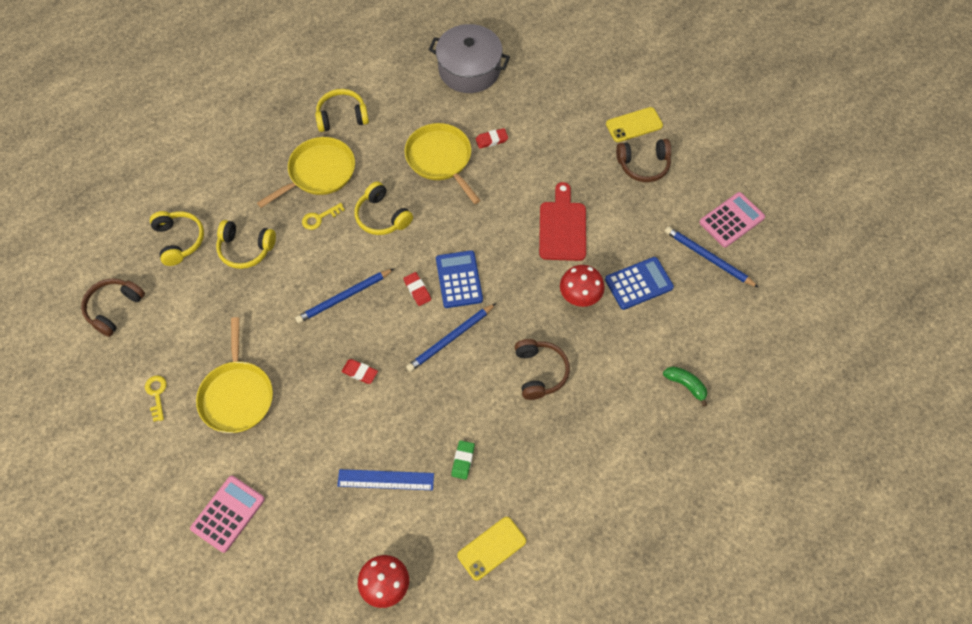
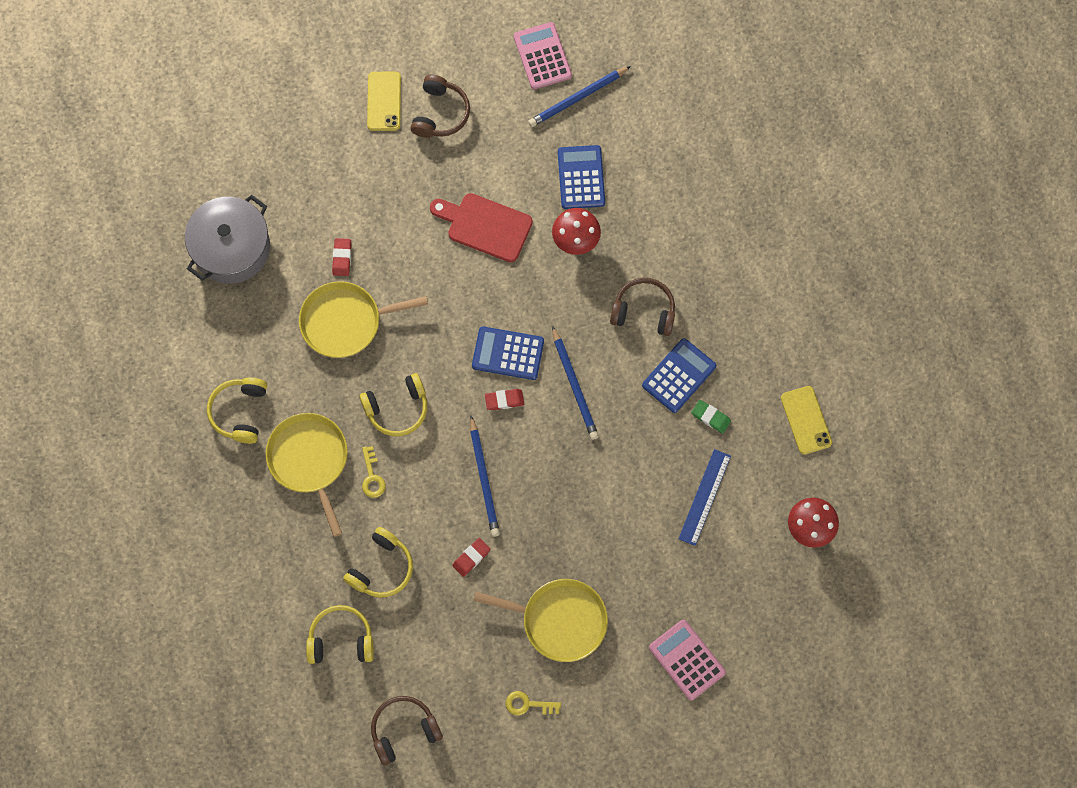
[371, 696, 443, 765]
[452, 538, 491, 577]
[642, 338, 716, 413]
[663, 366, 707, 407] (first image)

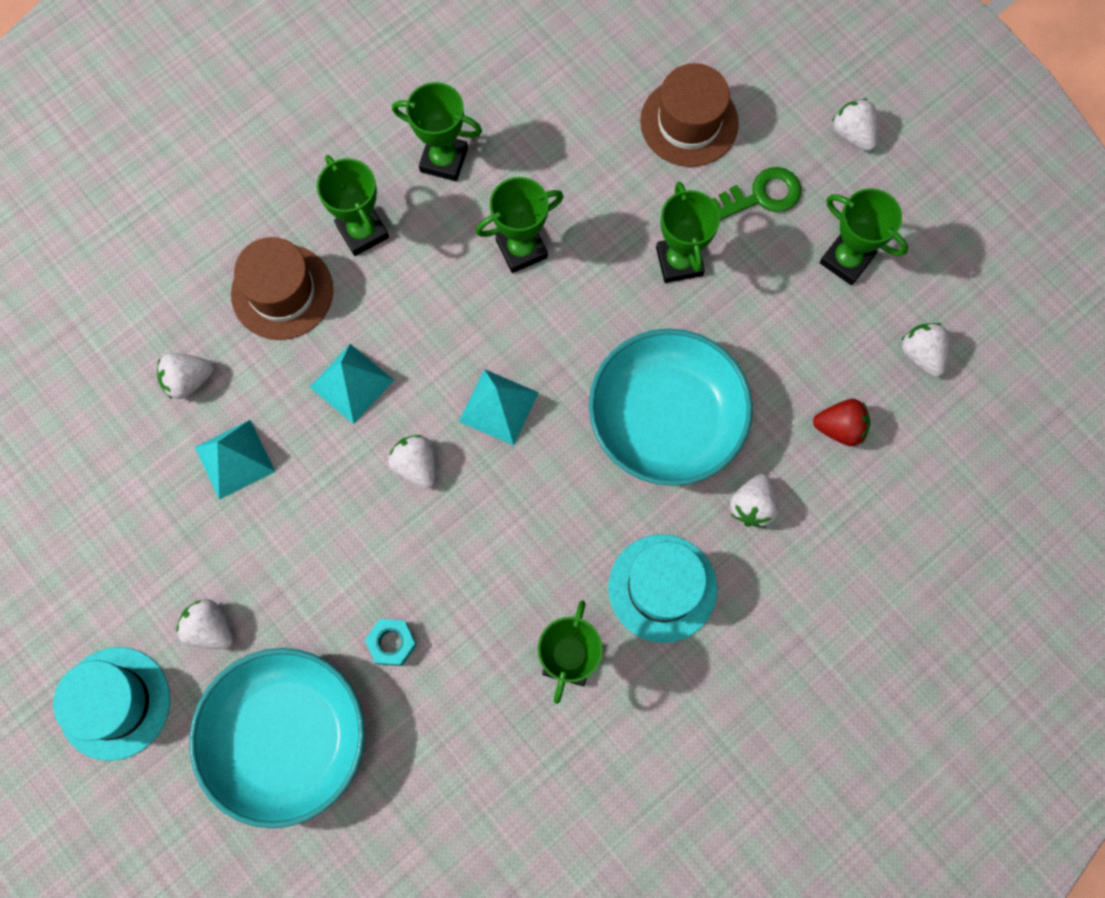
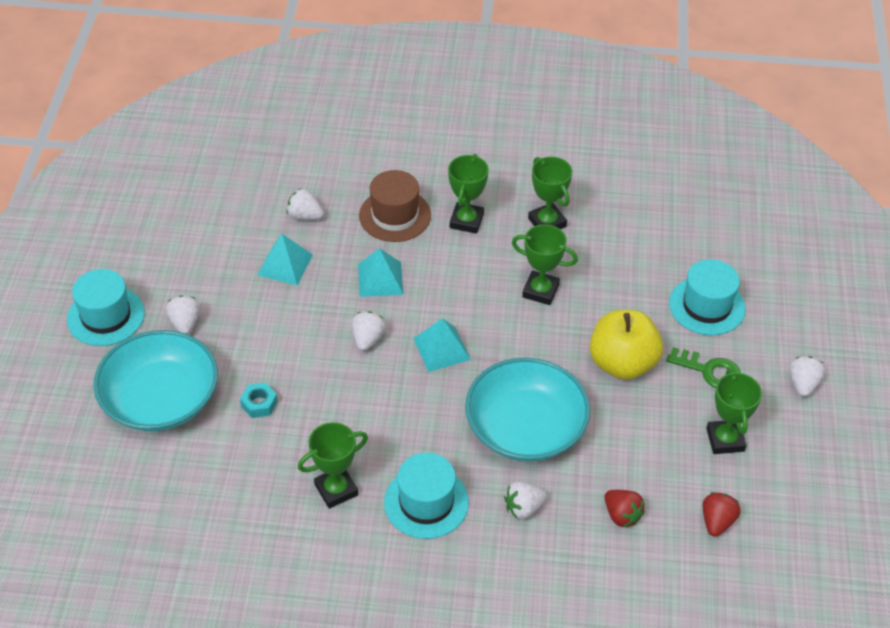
[590, 310, 663, 380]
[669, 259, 745, 335]
[703, 492, 741, 537]

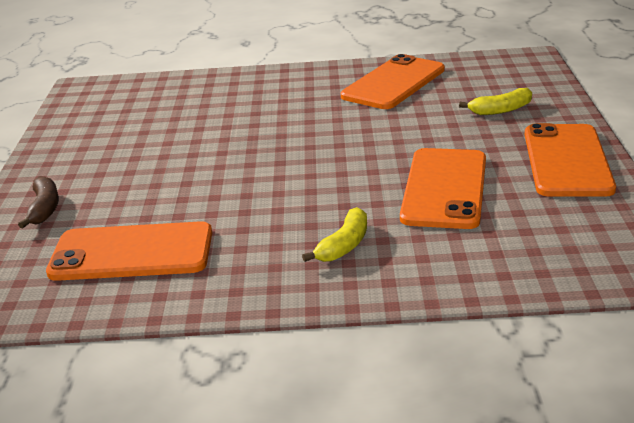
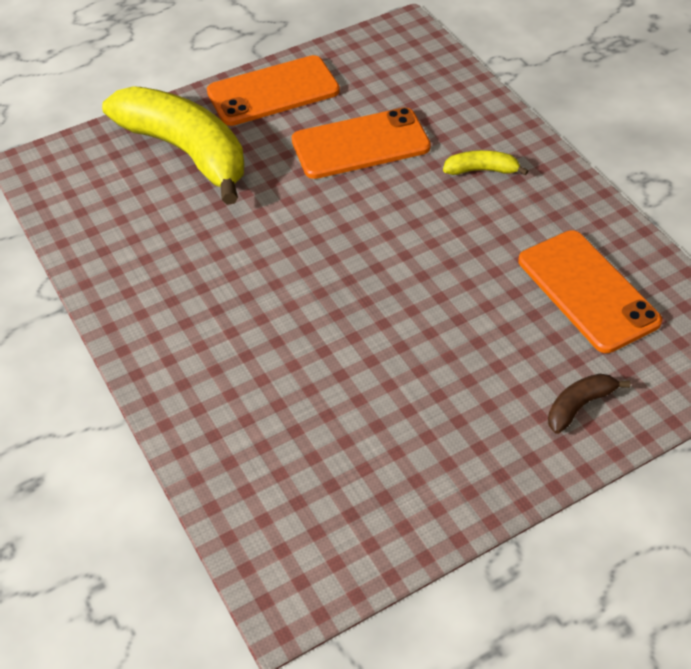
[102, 86, 244, 205]
[341, 54, 445, 109] (first image)

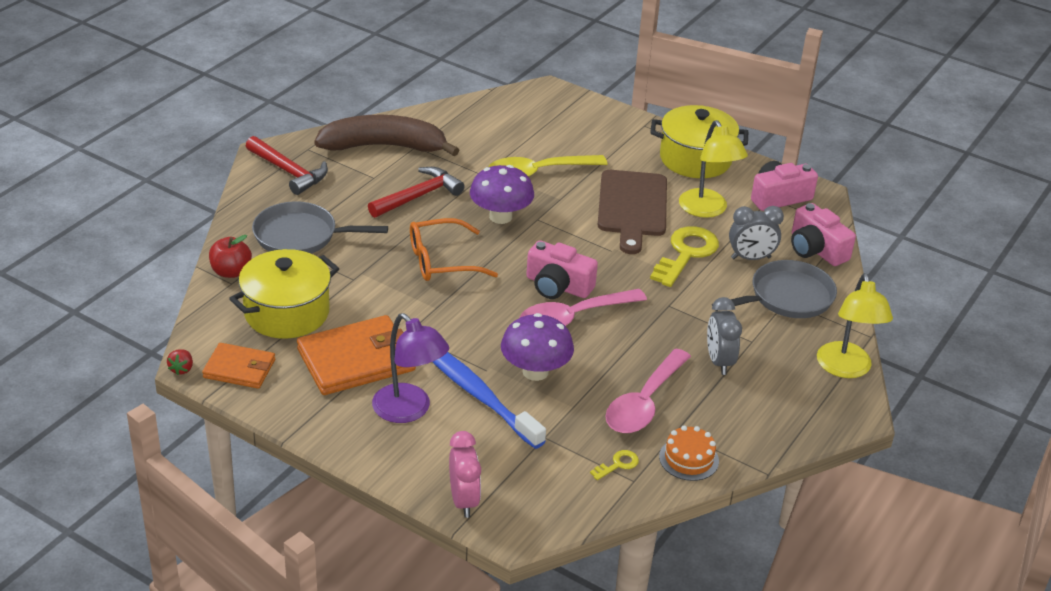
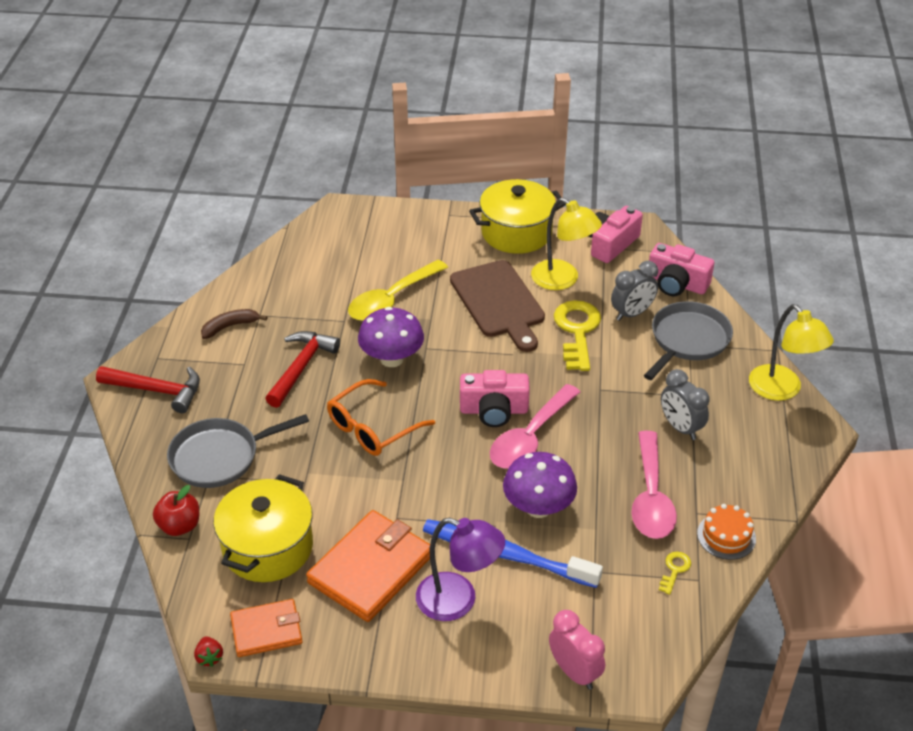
[201, 309, 267, 339]

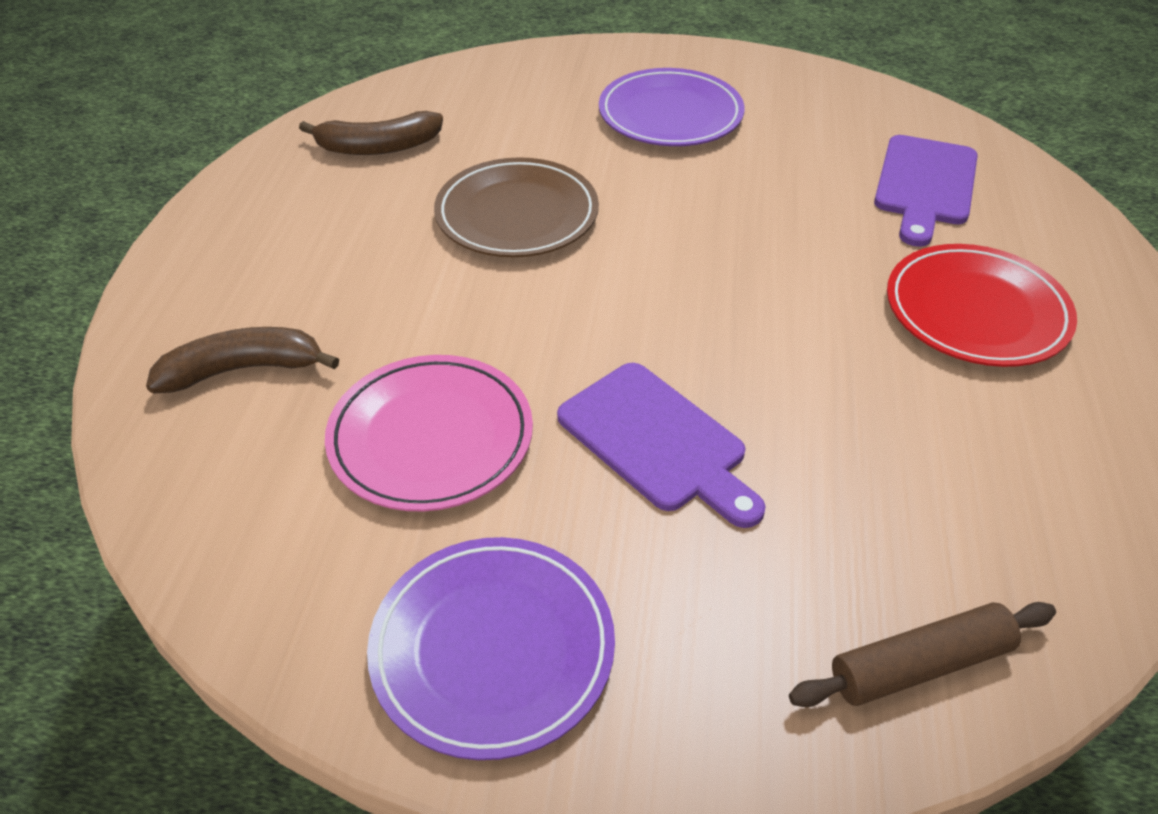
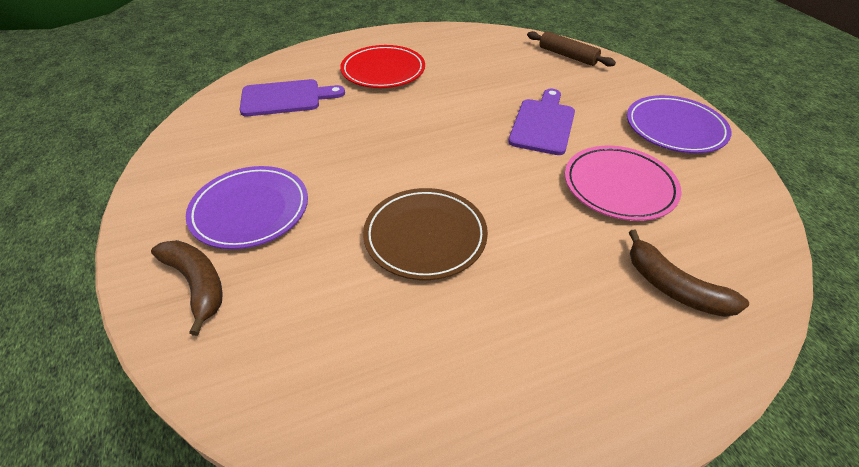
[151, 240, 223, 336]

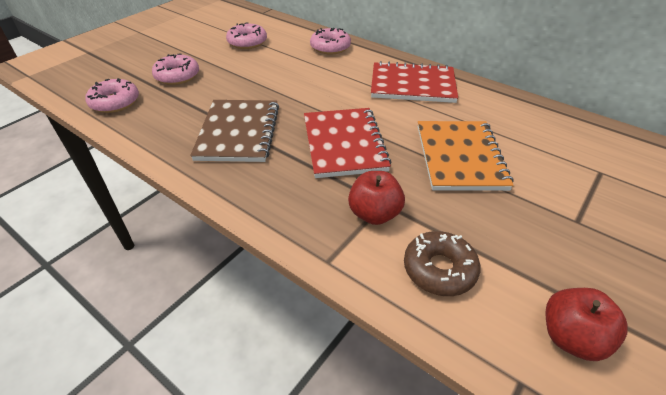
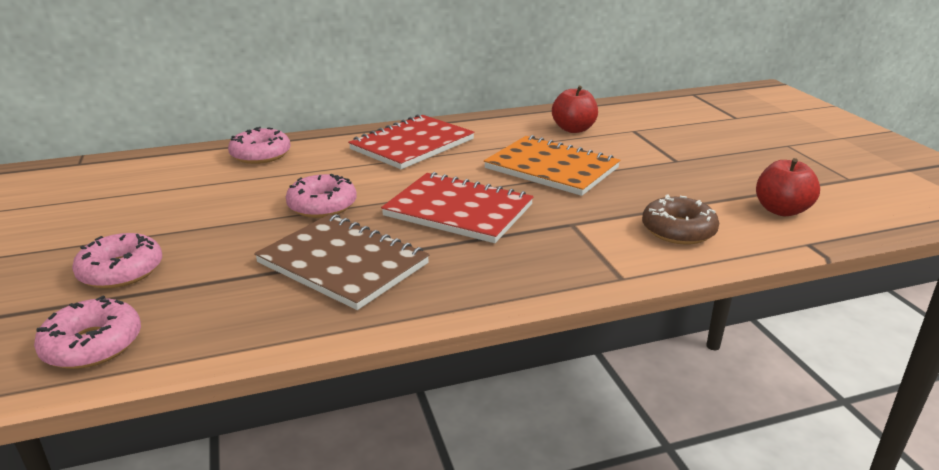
[286, 174, 357, 218]
[552, 86, 598, 133]

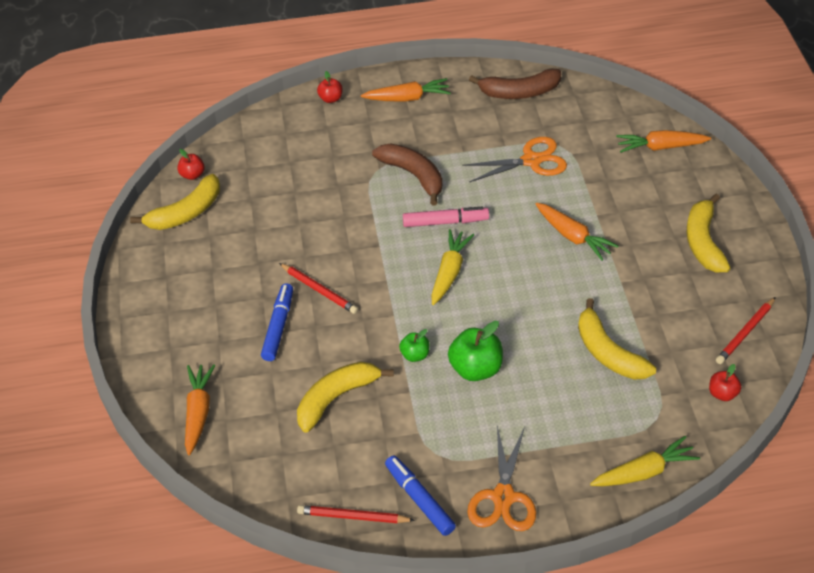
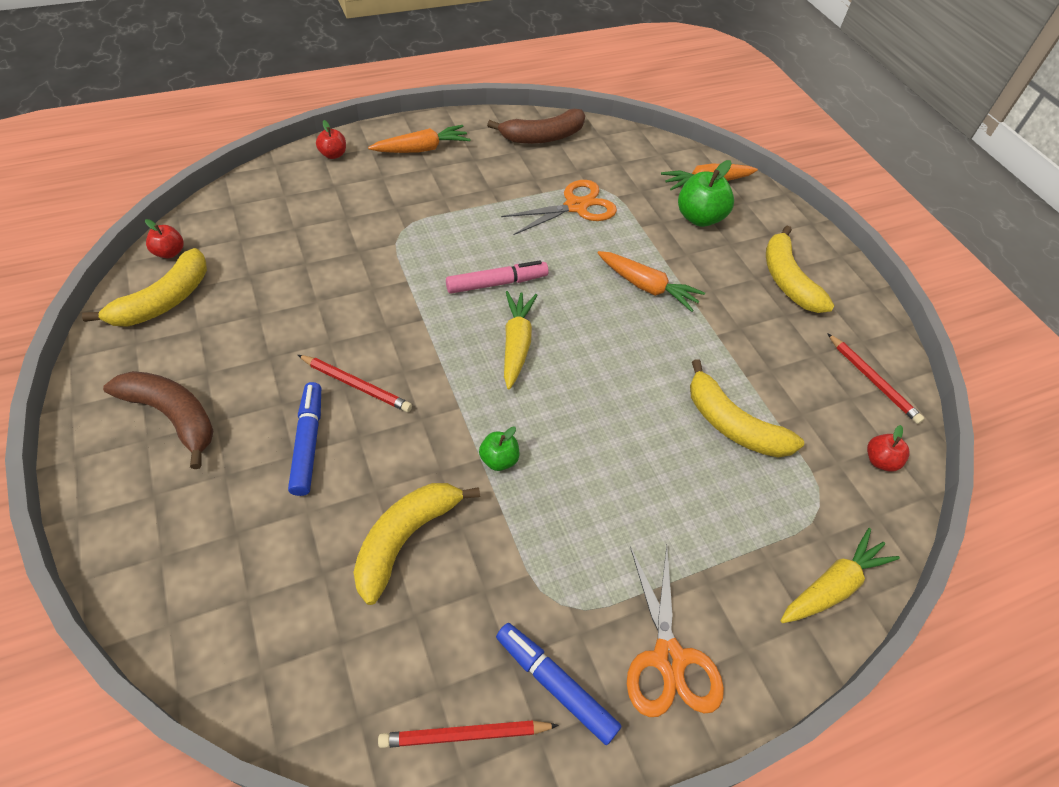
[103, 371, 213, 469]
[678, 160, 734, 227]
[827, 333, 925, 424]
[185, 364, 215, 455] (first image)

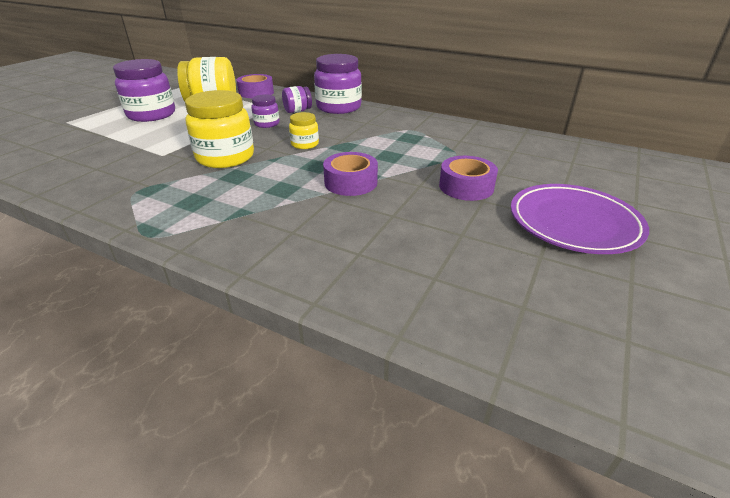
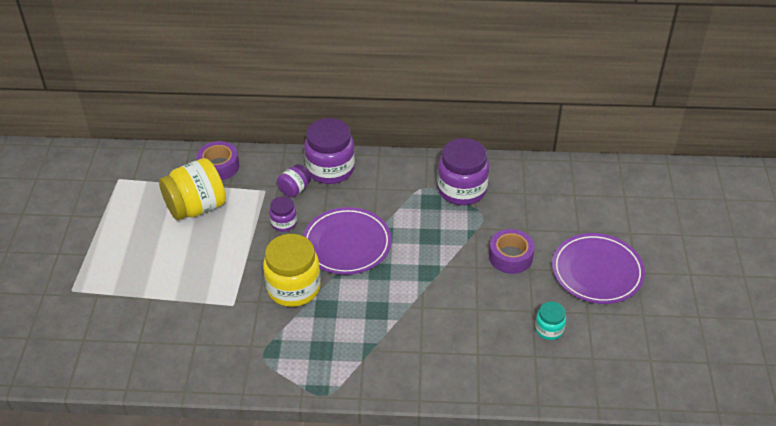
[303, 207, 392, 275]
[437, 138, 489, 205]
[535, 301, 566, 340]
[323, 152, 378, 196] (first image)

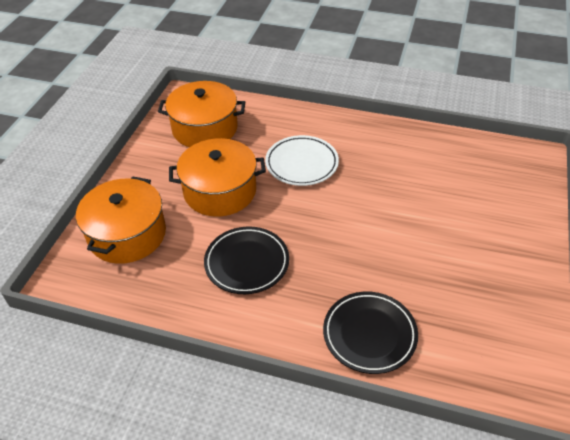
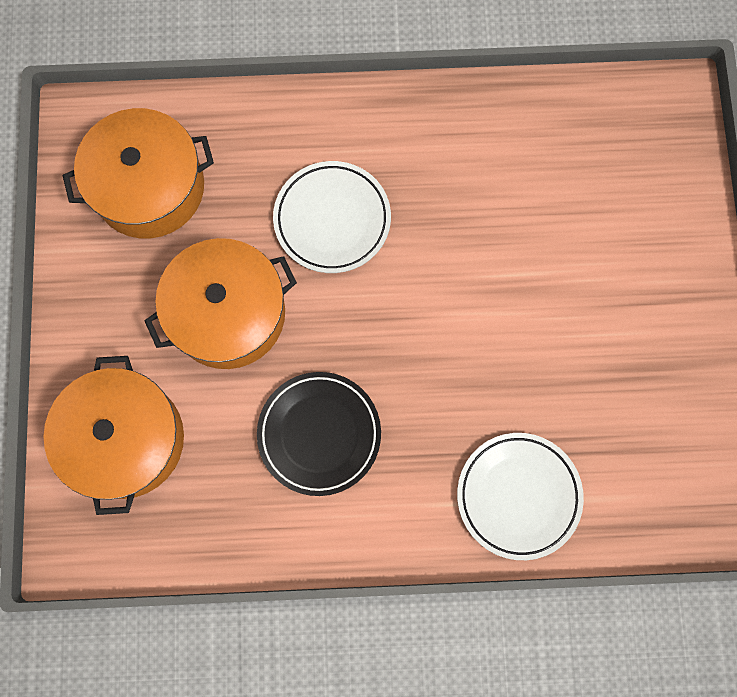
[457, 433, 584, 560]

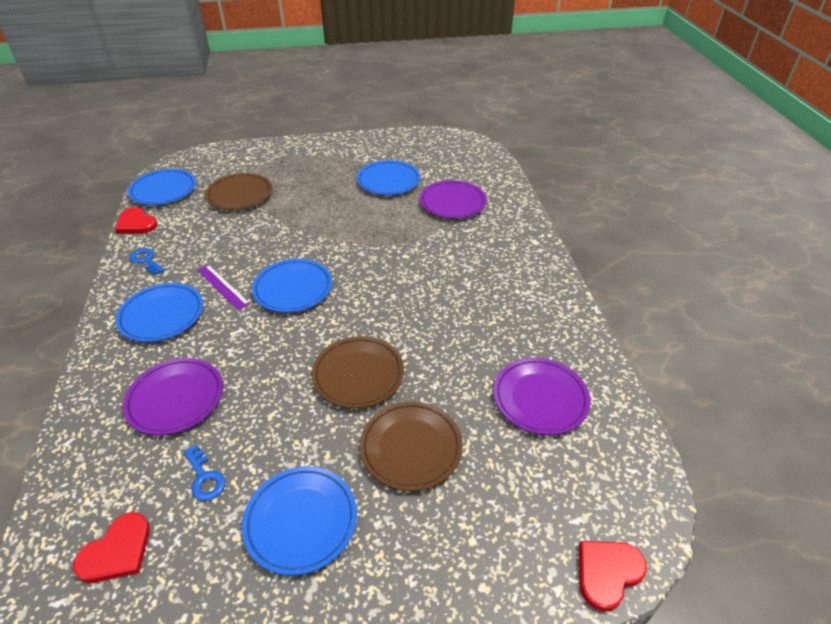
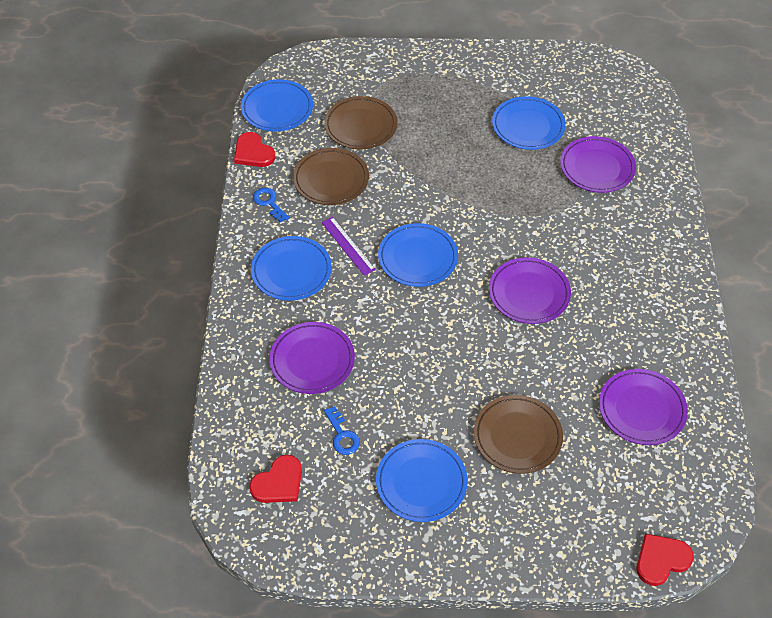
[293, 148, 369, 205]
[489, 257, 571, 324]

